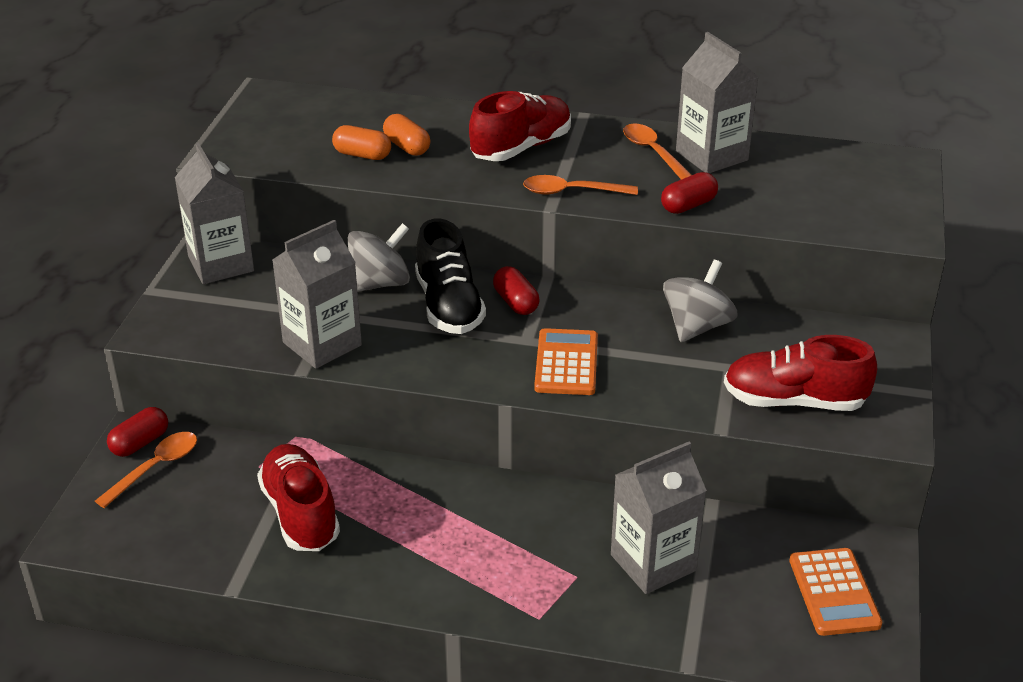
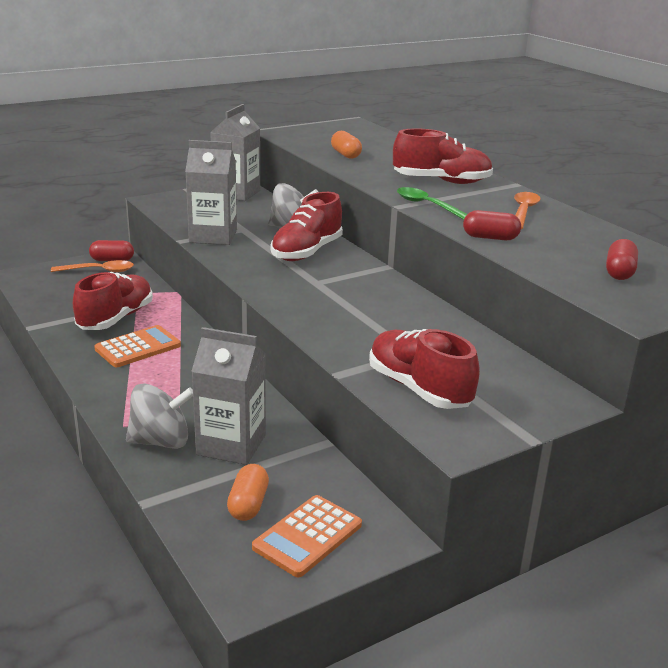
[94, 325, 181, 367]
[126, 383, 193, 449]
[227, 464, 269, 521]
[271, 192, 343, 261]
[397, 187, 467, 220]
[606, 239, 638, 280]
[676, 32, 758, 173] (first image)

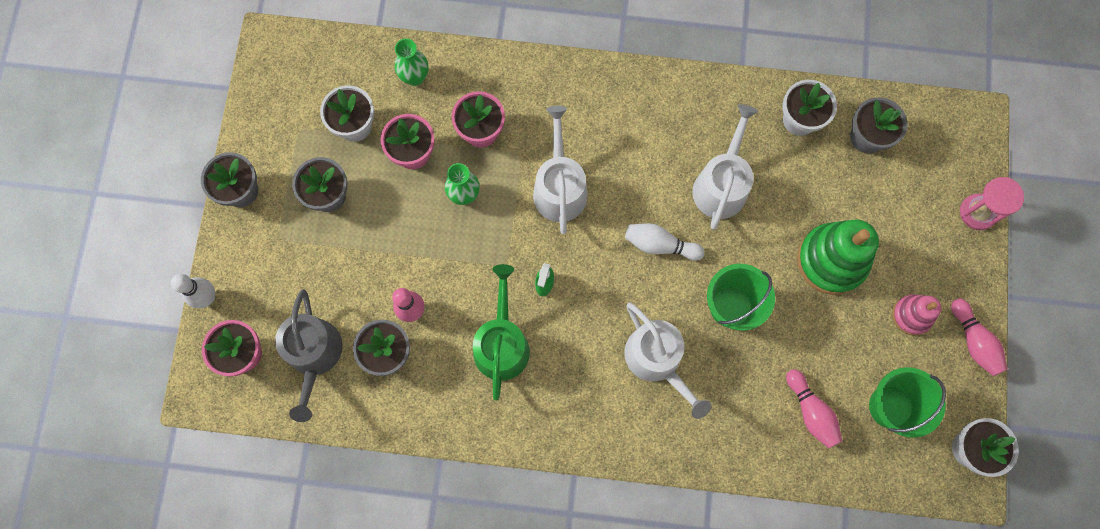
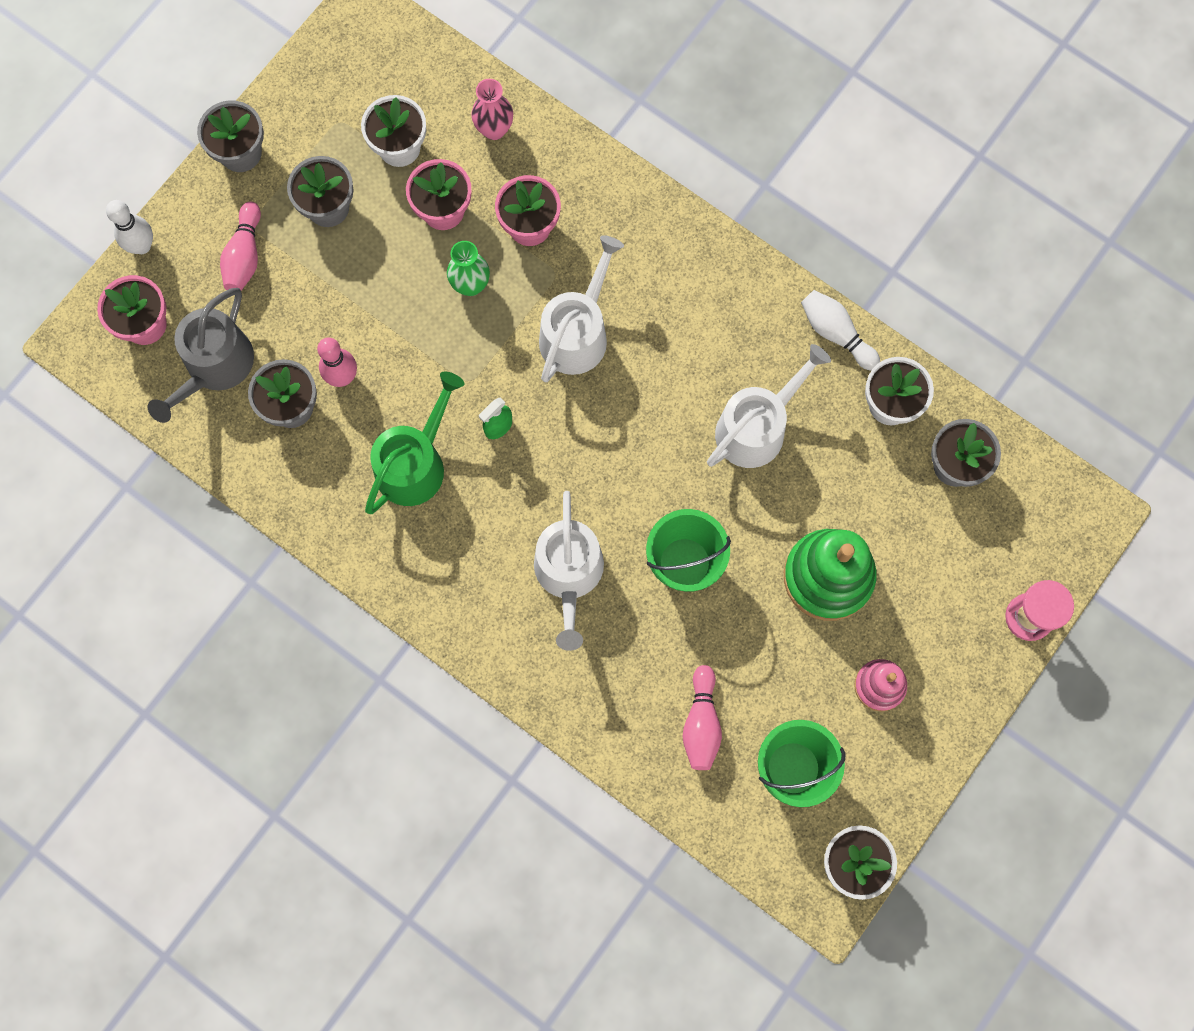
[220, 202, 261, 291]
[471, 79, 513, 140]
[801, 290, 880, 370]

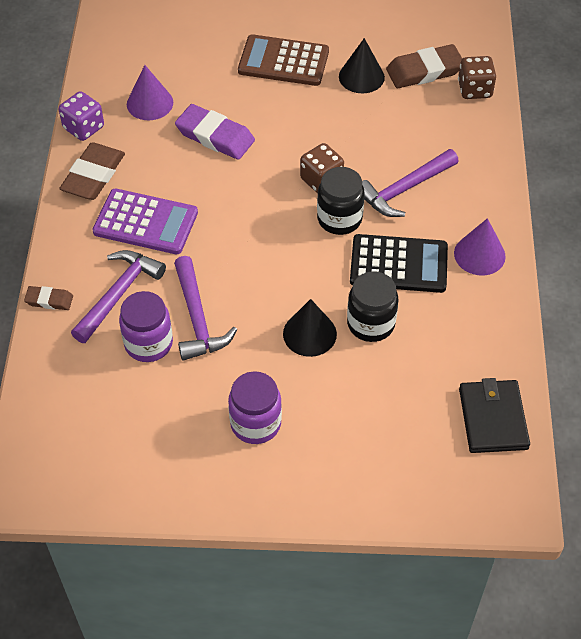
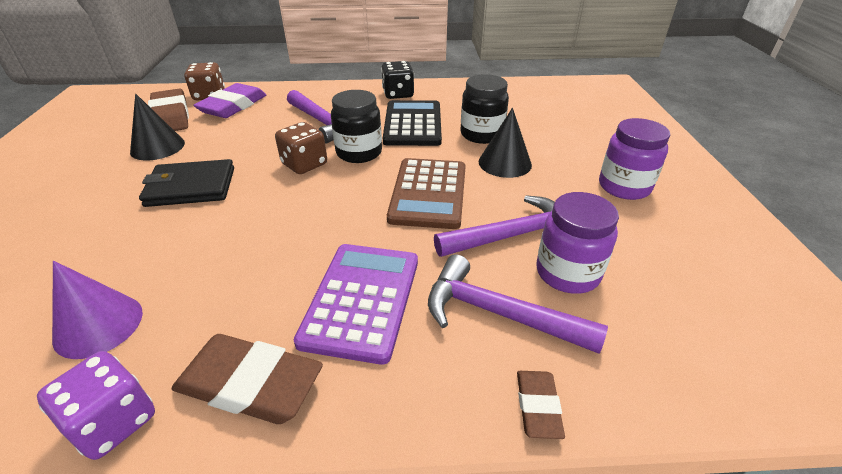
[139, 159, 234, 207]
[193, 83, 266, 118]
[381, 61, 414, 99]
[387, 158, 466, 229]

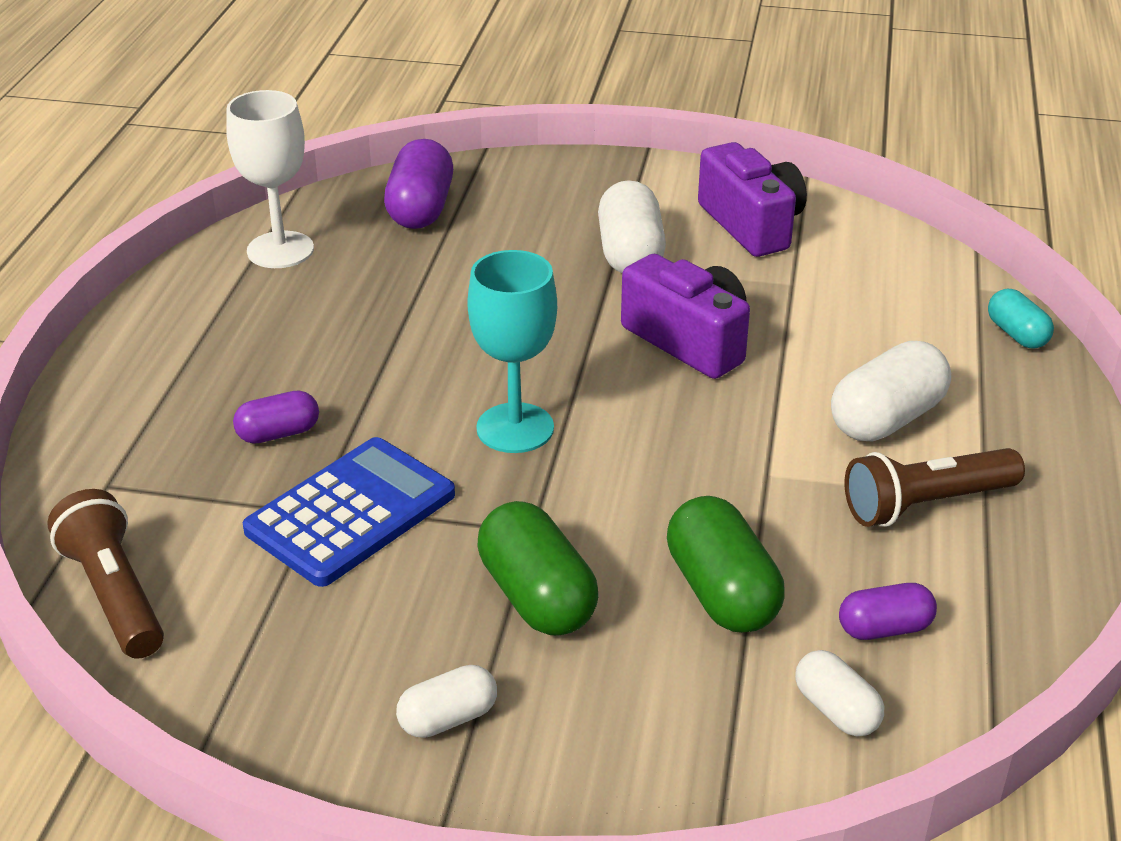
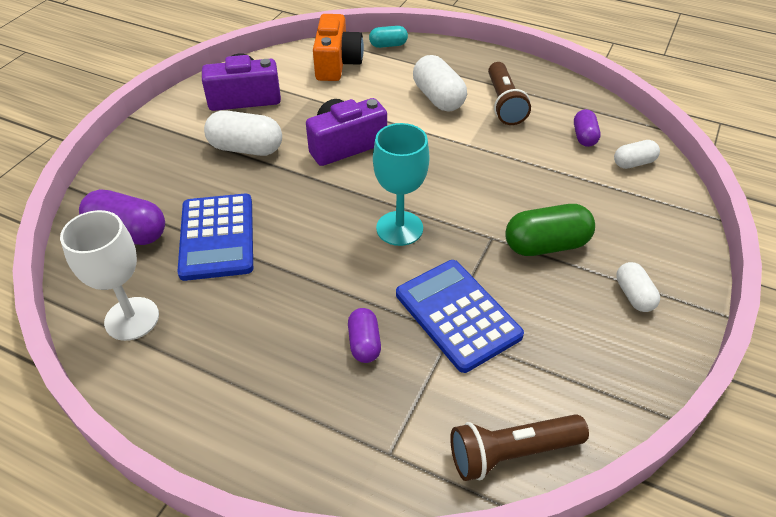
[177, 194, 253, 281]
[313, 14, 364, 81]
[667, 496, 785, 633] (first image)

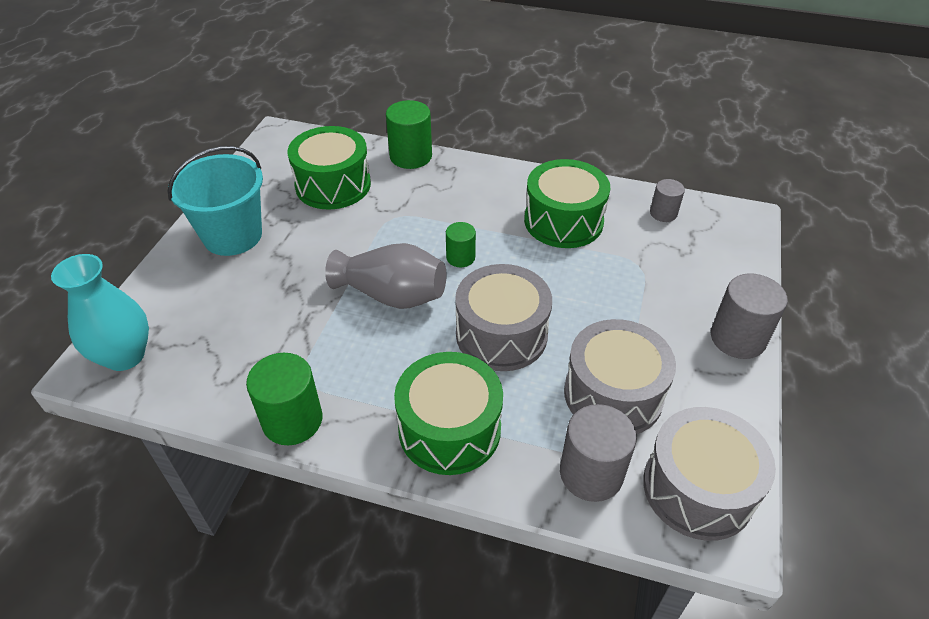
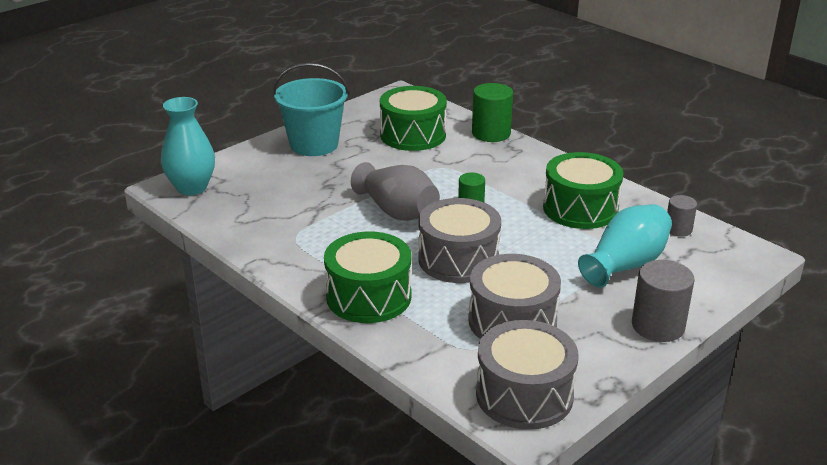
[578, 204, 672, 288]
[246, 353, 322, 445] (first image)
[560, 404, 637, 502] (first image)

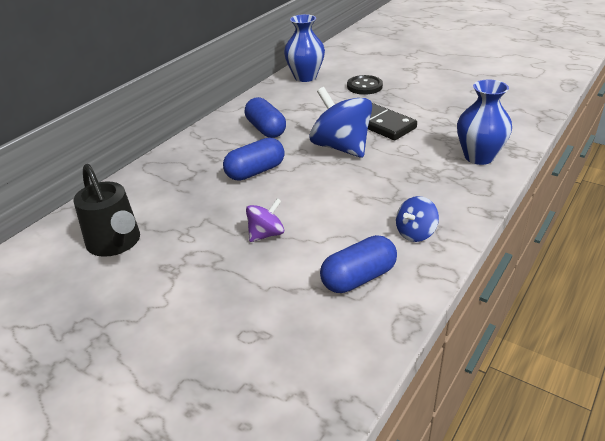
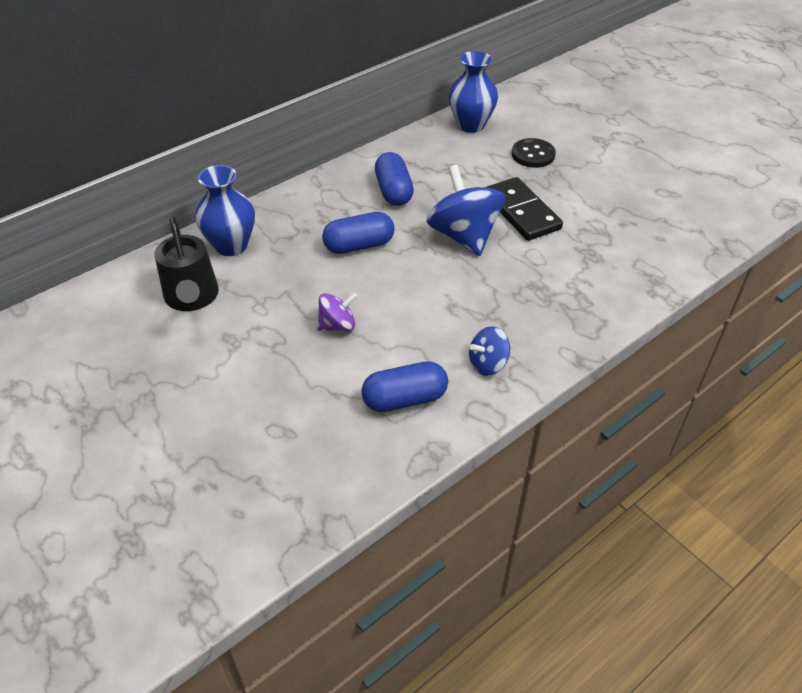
[195, 165, 255, 256]

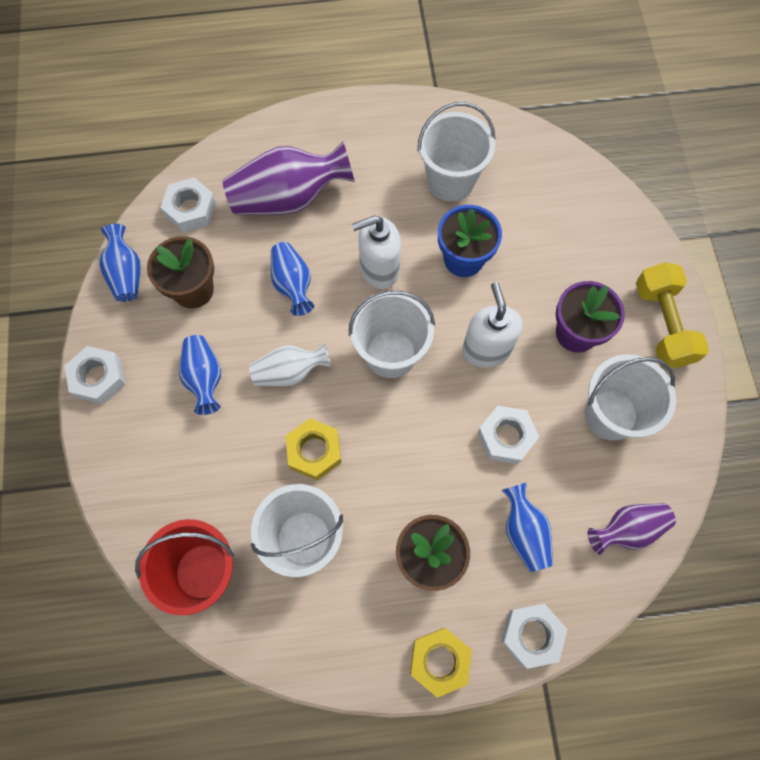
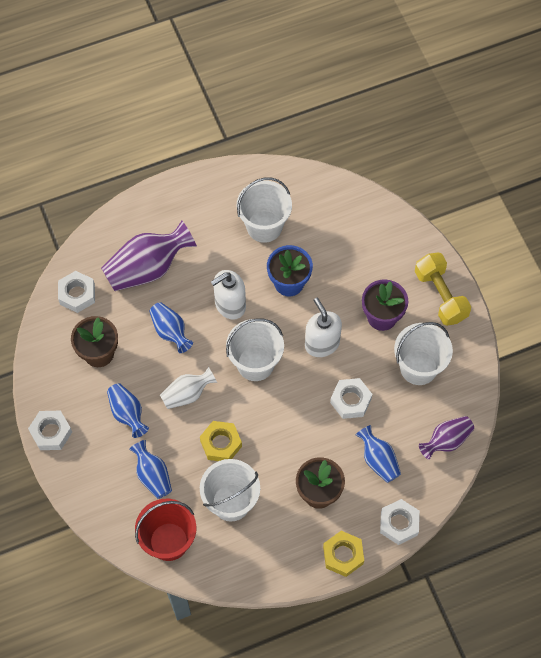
[129, 440, 172, 499]

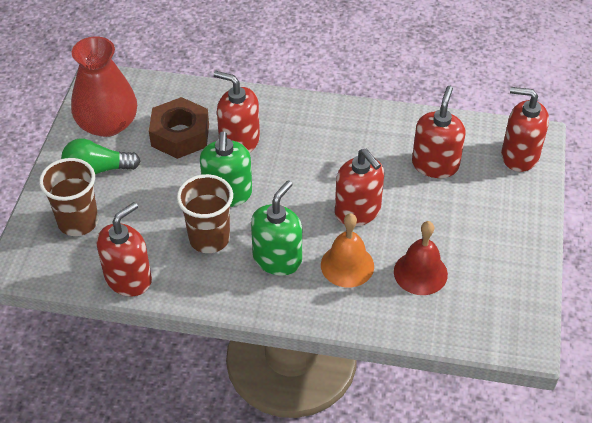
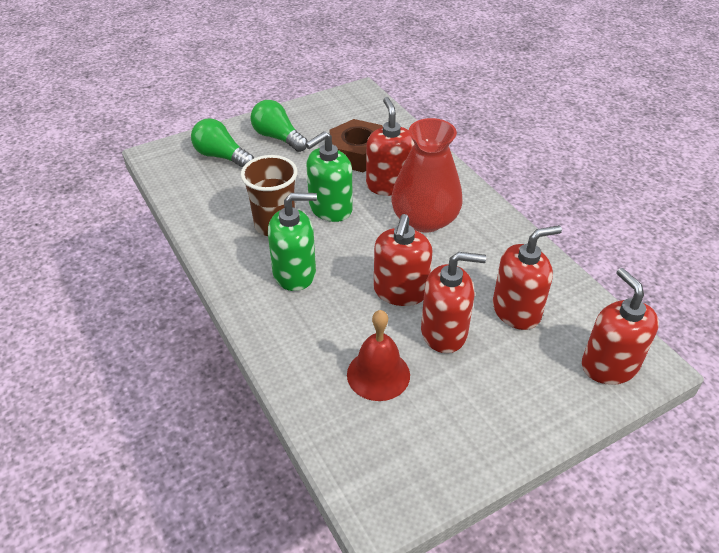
[191, 118, 254, 168]
[391, 118, 463, 233]
[421, 252, 486, 353]
[321, 213, 374, 287] (first image)

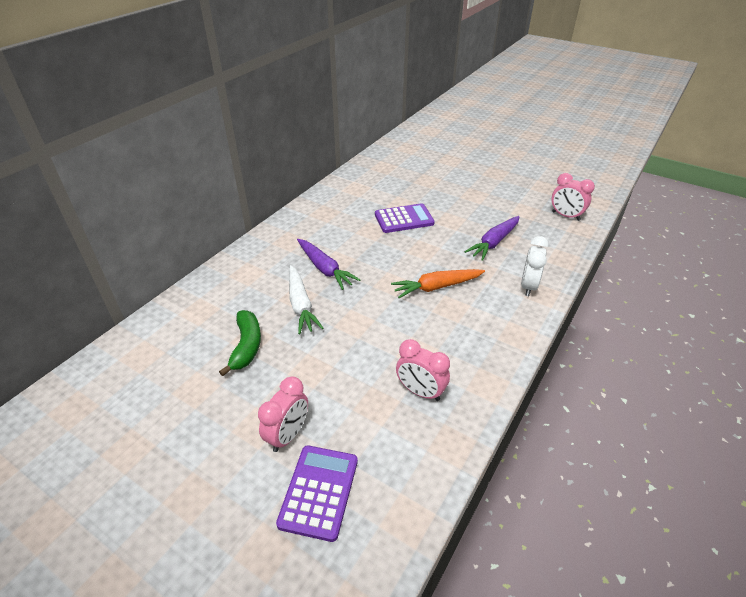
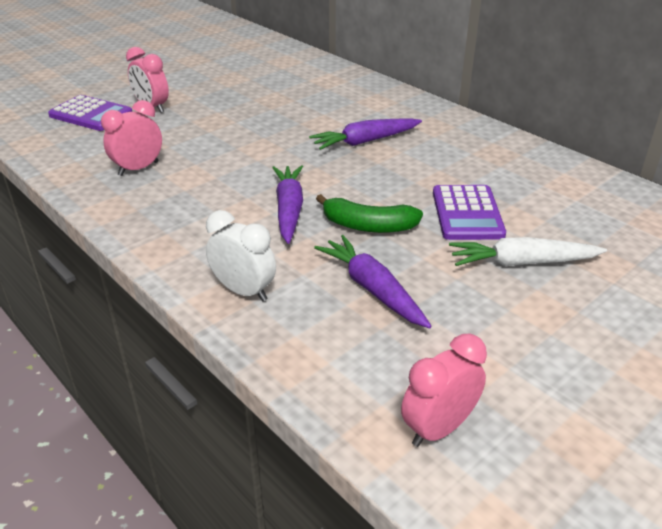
[272, 165, 303, 244]
[316, 194, 423, 233]
[449, 237, 607, 266]

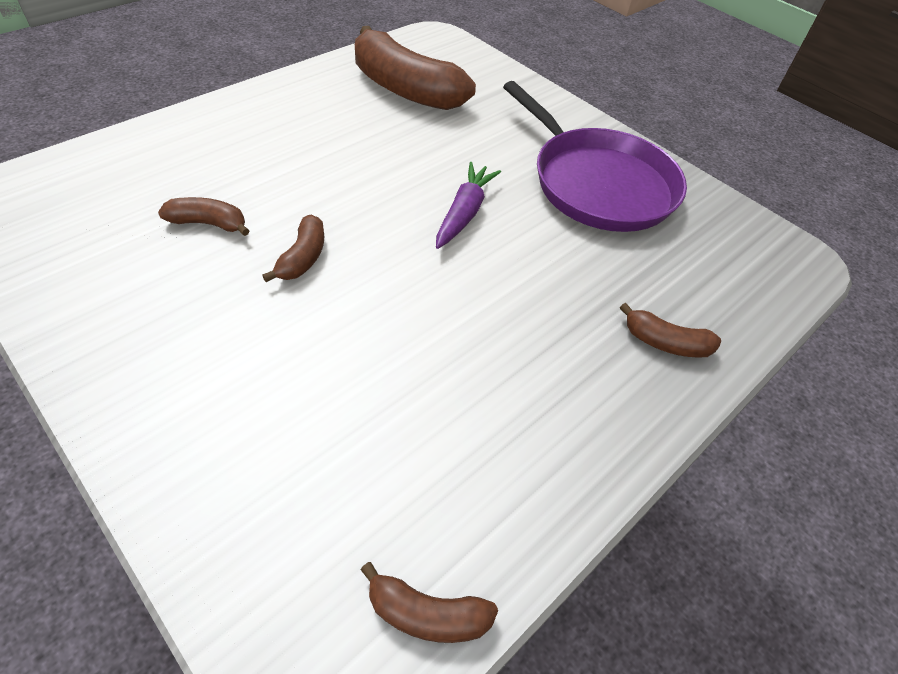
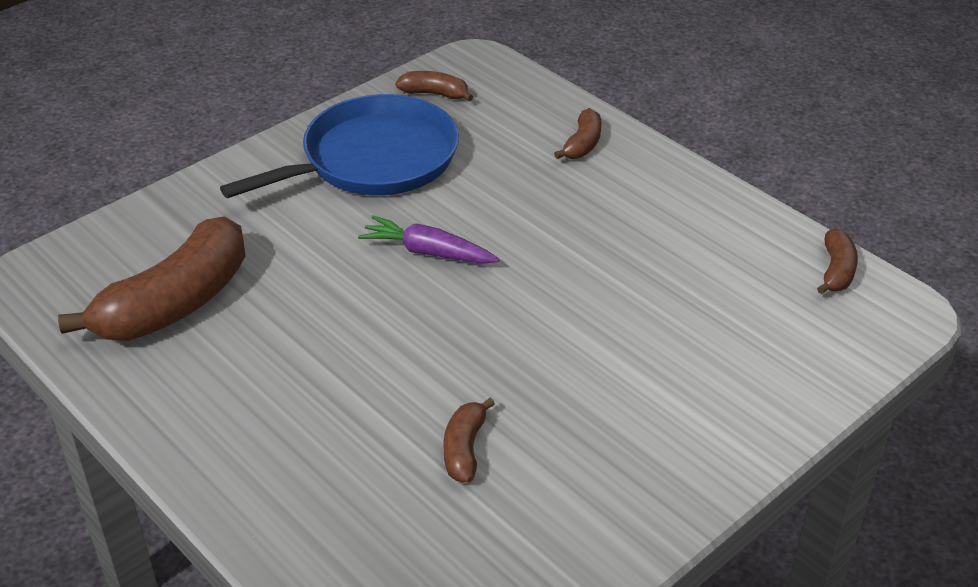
[220, 94, 459, 198]
[396, 71, 473, 101]

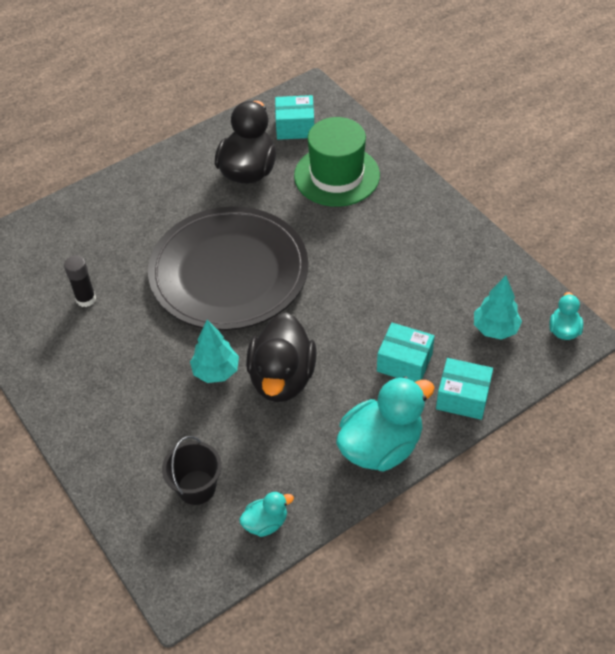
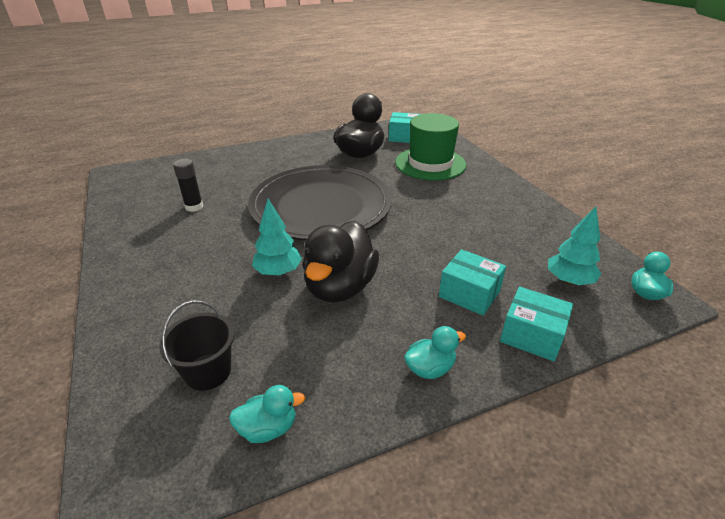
[404, 326, 466, 379]

